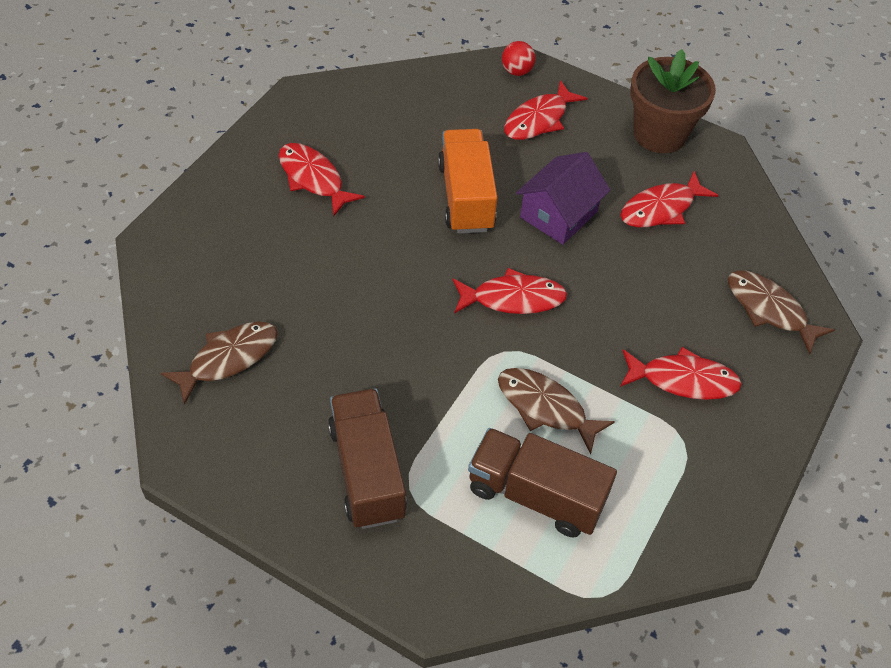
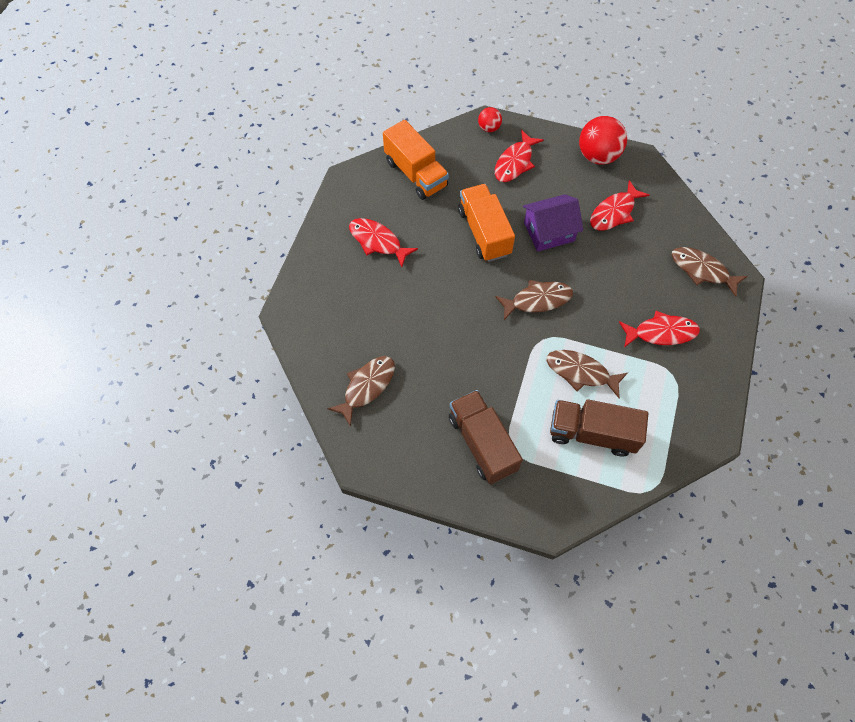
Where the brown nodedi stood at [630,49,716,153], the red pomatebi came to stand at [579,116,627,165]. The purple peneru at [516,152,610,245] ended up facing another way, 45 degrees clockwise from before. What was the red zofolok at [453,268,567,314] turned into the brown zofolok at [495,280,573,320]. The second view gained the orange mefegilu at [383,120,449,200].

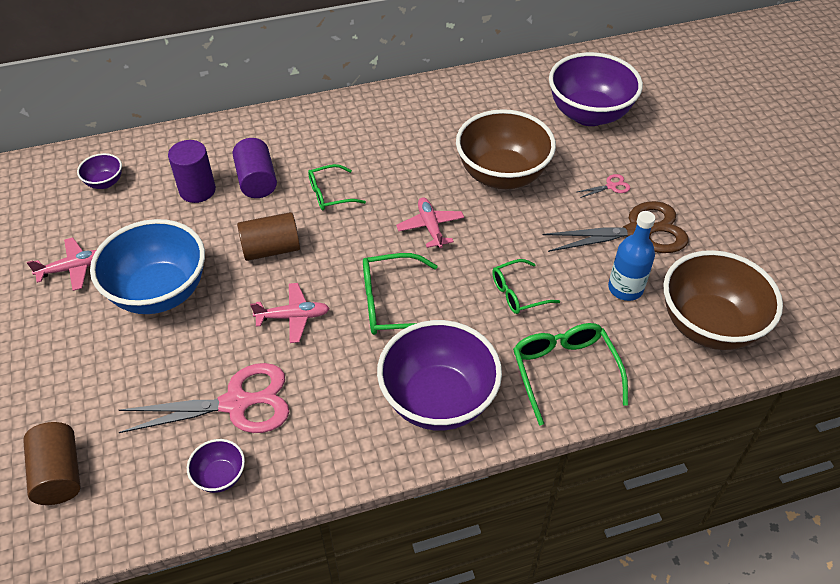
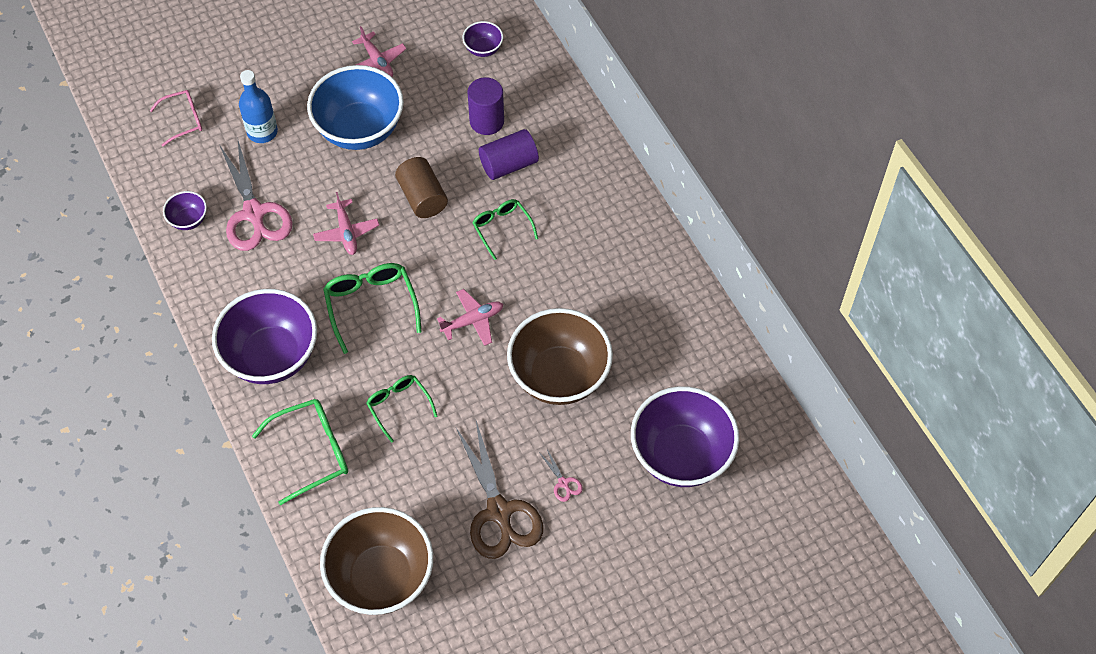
The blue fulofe ended up elsewhere, having gone from [608,211,655,301] to [239,70,278,143]. Where the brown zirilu stood at [23,422,81,505], the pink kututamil came to stand at [150,90,202,146].

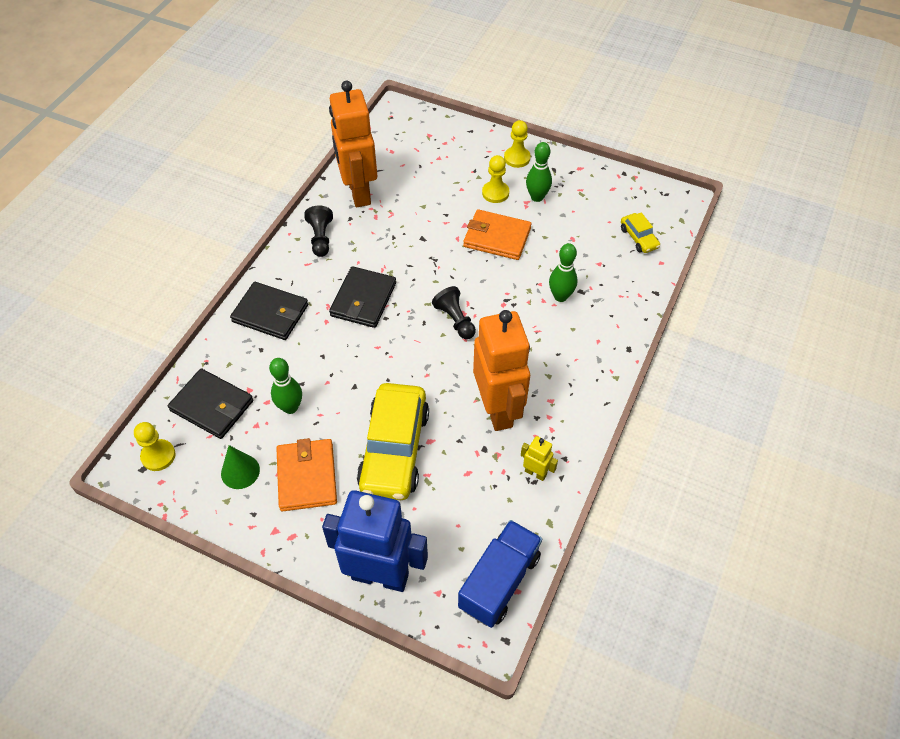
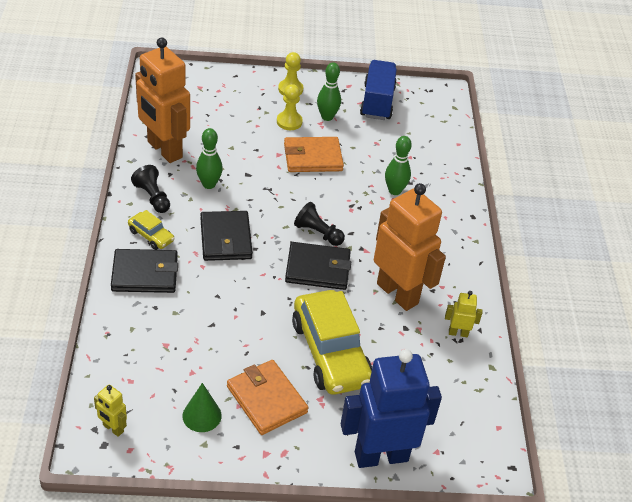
The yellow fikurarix ended up elsewhere, having gone from [621,212,660,253] to [128,210,175,250]. The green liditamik ended up elsewhere, having gone from [269,358,302,414] to [196,128,223,189]. The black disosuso ended up elsewhere, having gone from [168,368,253,439] to [285,242,351,290]. Where the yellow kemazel stood at [134,422,176,471], the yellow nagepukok came to stand at [94,385,127,437]. The blue mefegilu ended up elsewhere, having gone from [458,520,542,628] to [360,60,397,120].

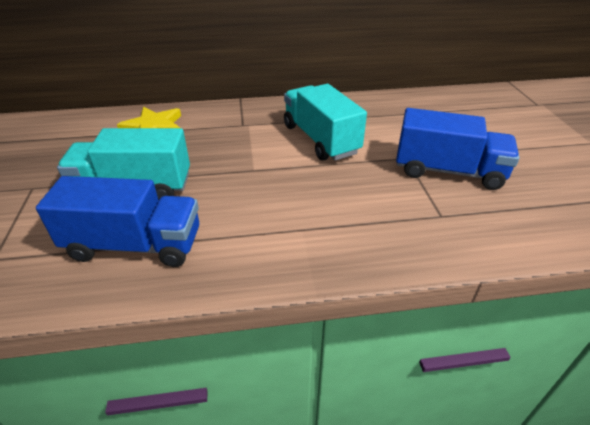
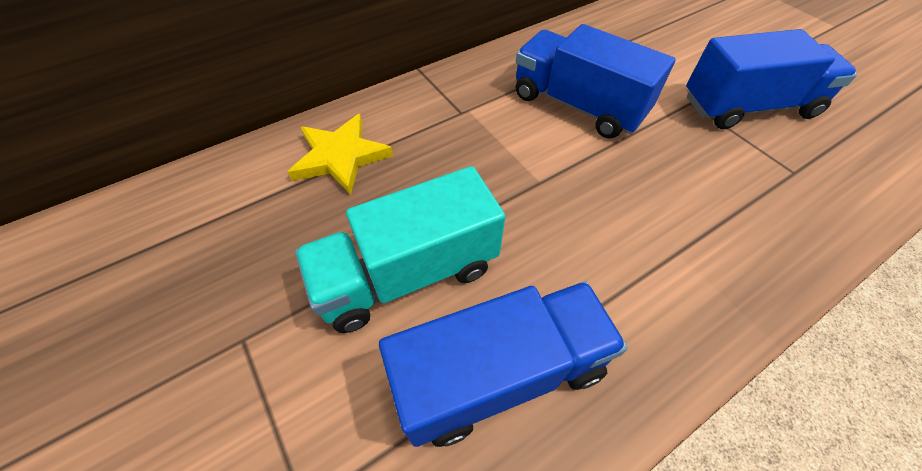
What was the turquoise mefegilu at [284,84,367,161] turned into the blue mefegilu at [515,24,676,139].

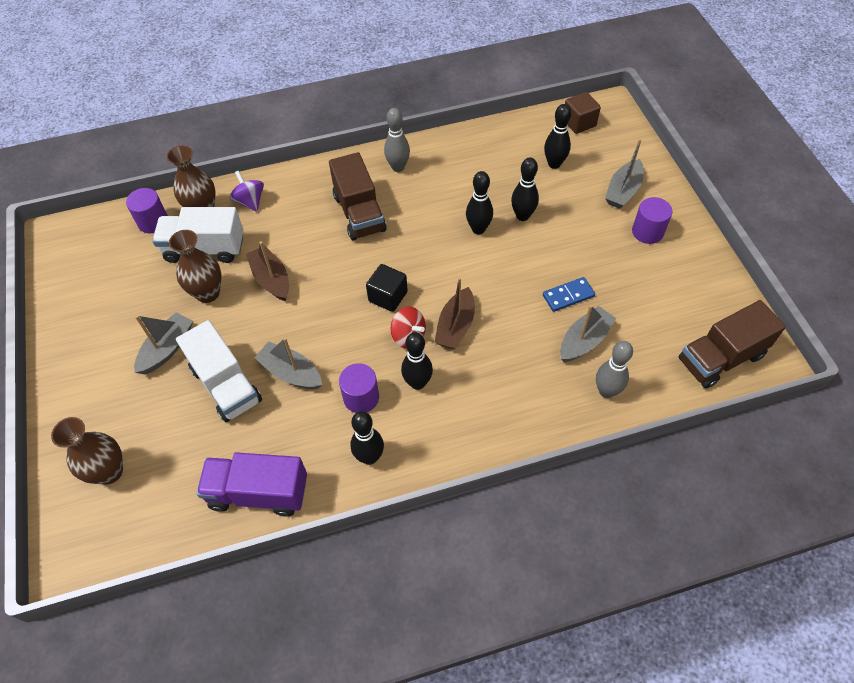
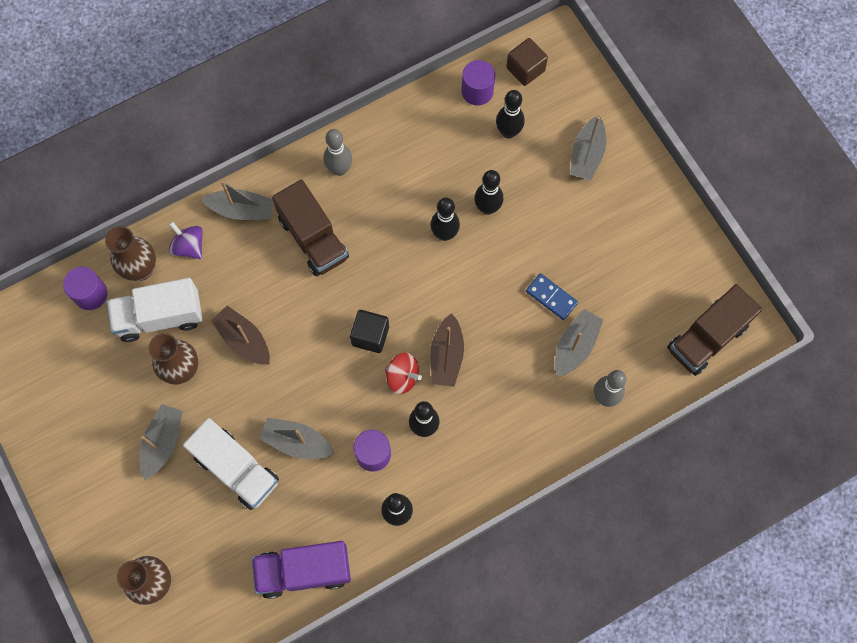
The purple zirilu ended up elsewhere, having gone from [632,197,672,244] to [461,60,495,106]. The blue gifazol at [543,277,595,312] ended up facing another way, 75 degrees clockwise from before. The second view gained the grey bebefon at [201,180,274,220].

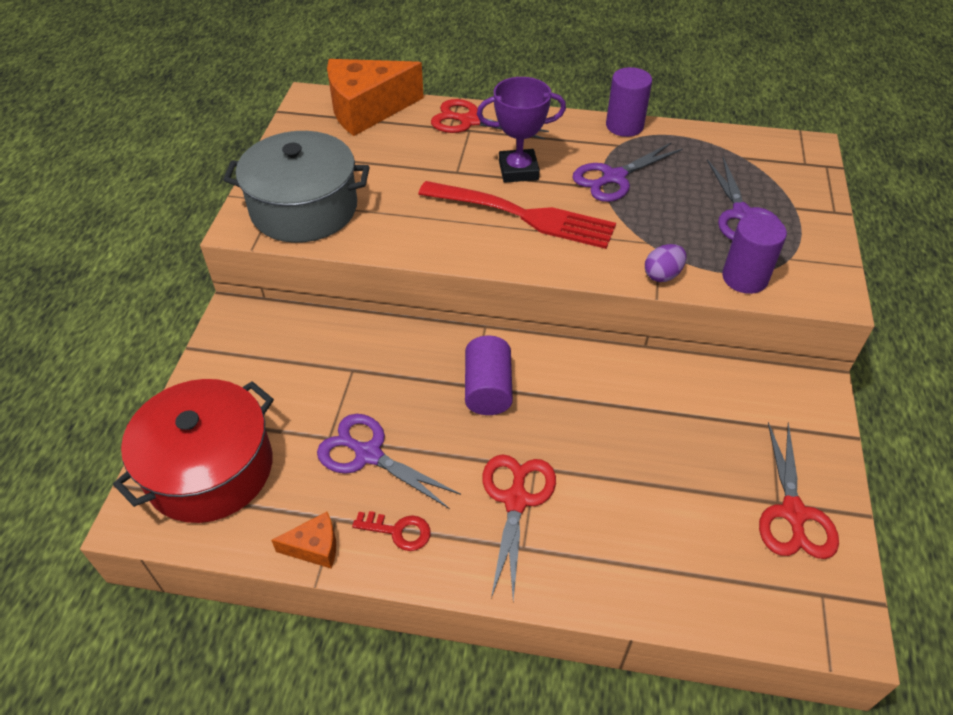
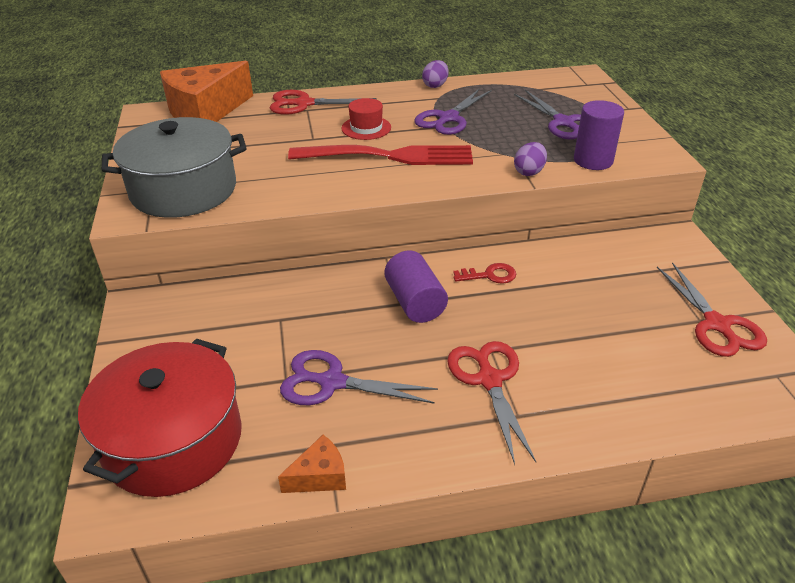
Where the purple zirilu stood at [606,67,652,137], the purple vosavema came to stand at [422,60,449,88]. Where the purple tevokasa stood at [477,77,566,183], the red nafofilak came to stand at [342,98,391,140]. The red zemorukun ended up elsewhere, having gone from [352,511,431,551] to [453,263,516,284].

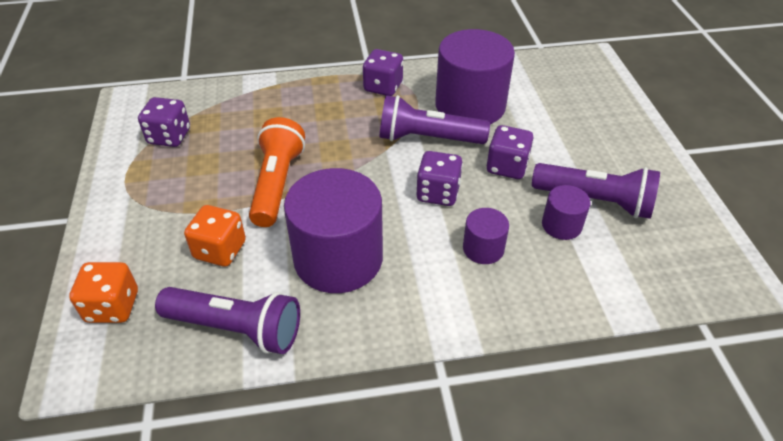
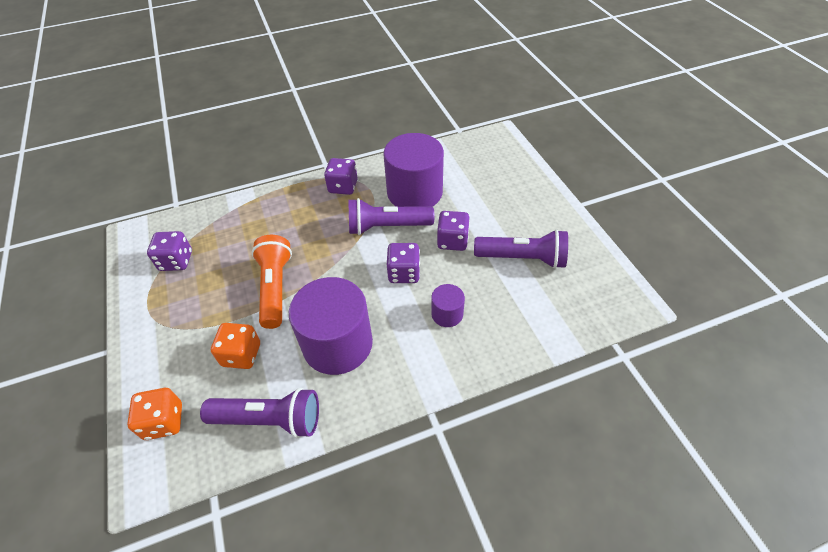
The second view lost the purple zirilu at [542,185,591,240].

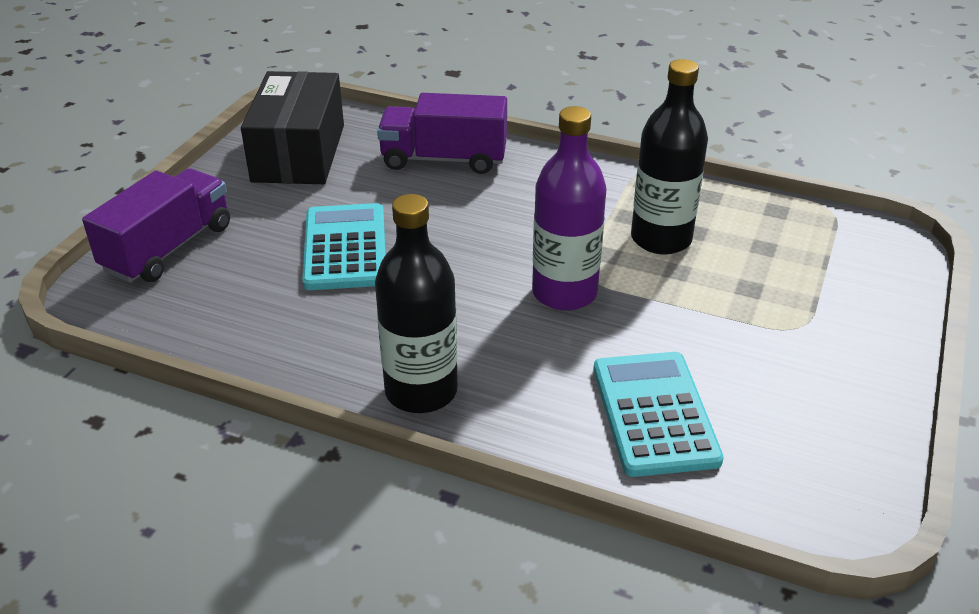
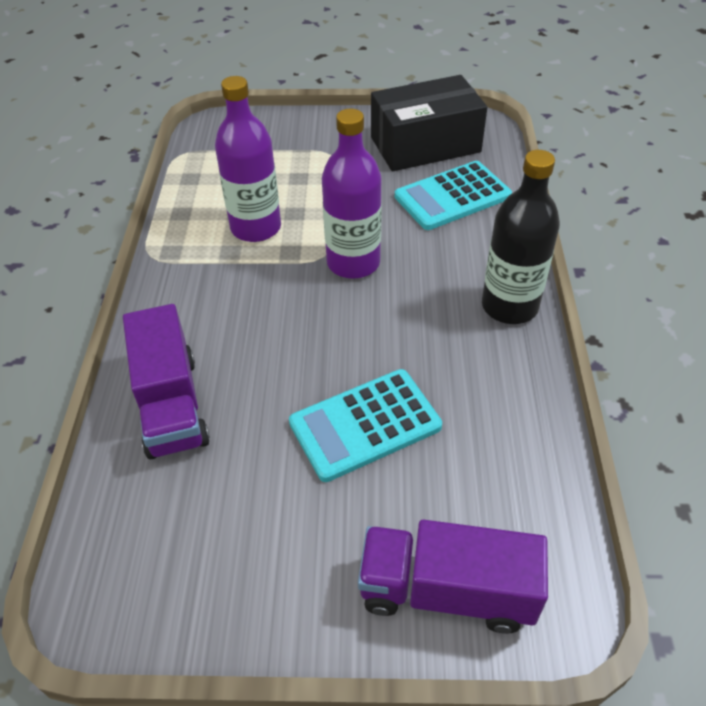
What was the black fulofe at [631,59,708,254] turned into the purple fulofe at [215,76,281,242]. The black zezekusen ended up elsewhere, having gone from [241,71,344,184] to [371,75,487,171].

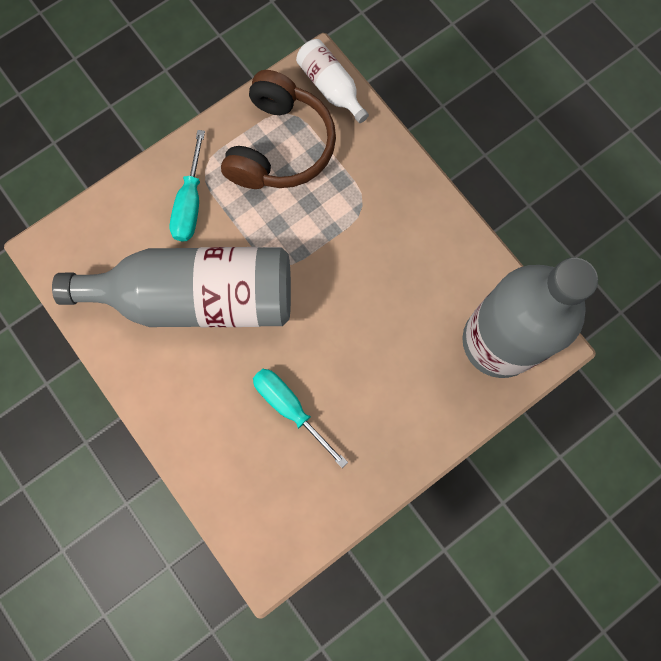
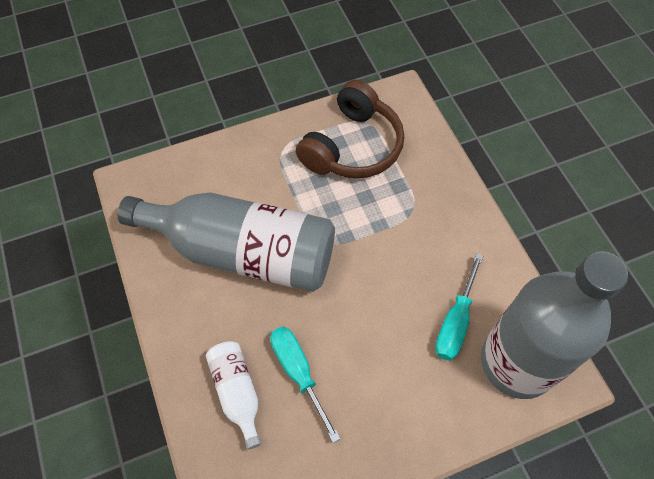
The white fulofe ended up elsewhere, having gone from [296,39,369,123] to [206,341,261,450]. The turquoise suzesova ended up elsewhere, having gone from [170,130,205,241] to [435,253,483,361].

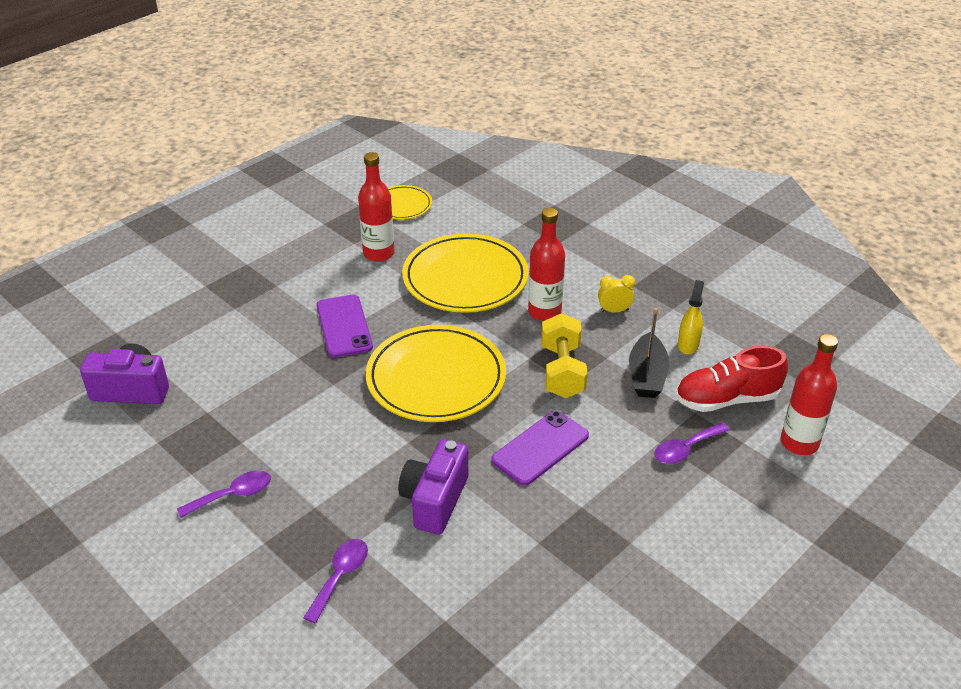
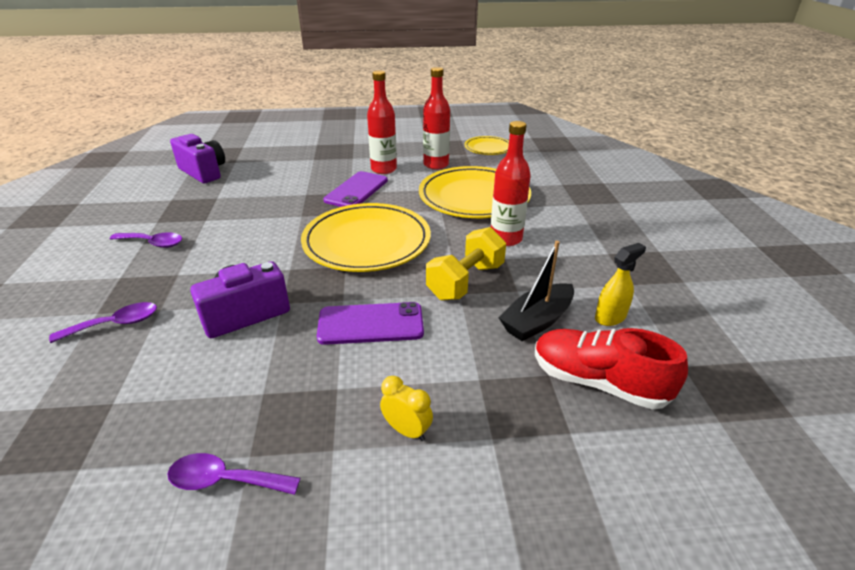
The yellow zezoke ended up elsewhere, having gone from [598,275,635,312] to [380,376,433,441]. The red fulofe ended up elsewhere, having gone from [781,334,838,455] to [367,70,397,174]. The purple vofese ended up elsewhere, having gone from [654,423,729,464] to [167,453,301,495].

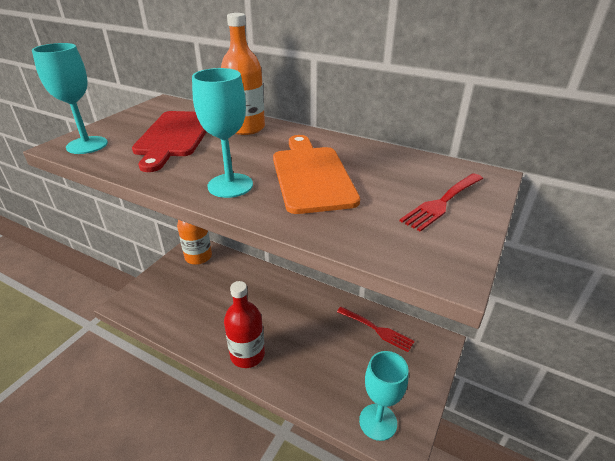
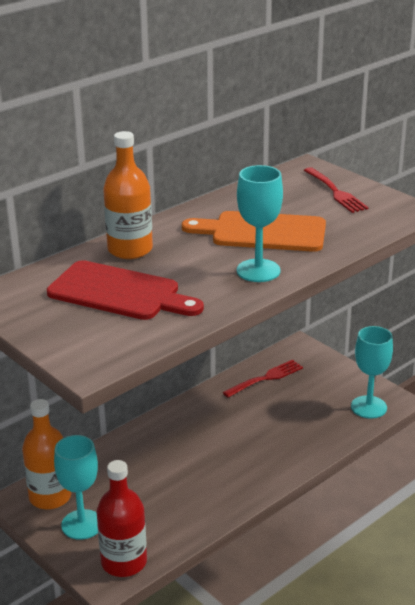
The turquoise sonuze ended up elsewhere, having gone from [32,43,108,154] to [54,435,98,540]. The red fulofe ended up elsewhere, having gone from [224,281,265,368] to [97,460,147,577].

